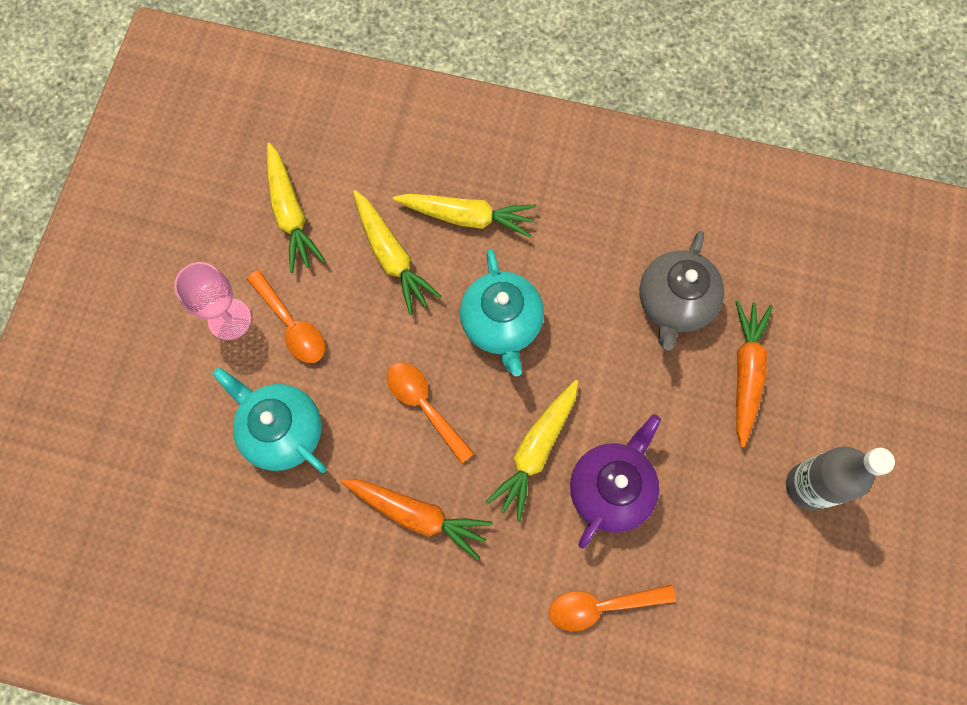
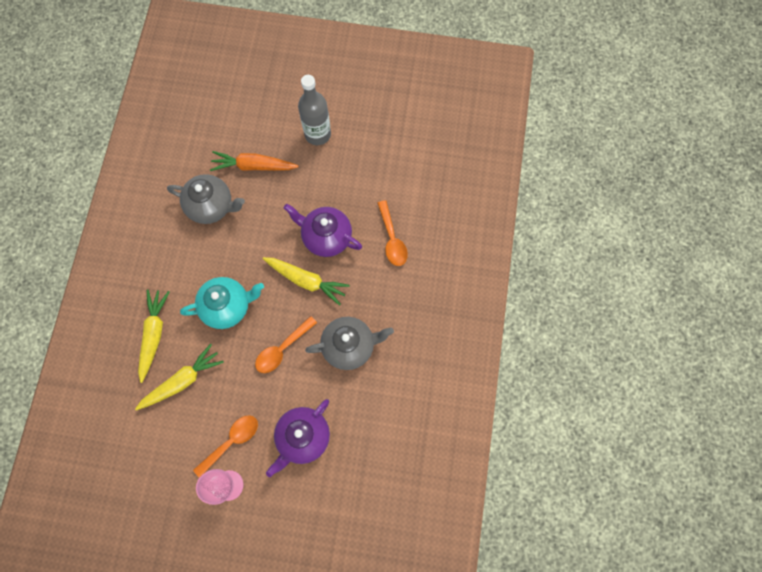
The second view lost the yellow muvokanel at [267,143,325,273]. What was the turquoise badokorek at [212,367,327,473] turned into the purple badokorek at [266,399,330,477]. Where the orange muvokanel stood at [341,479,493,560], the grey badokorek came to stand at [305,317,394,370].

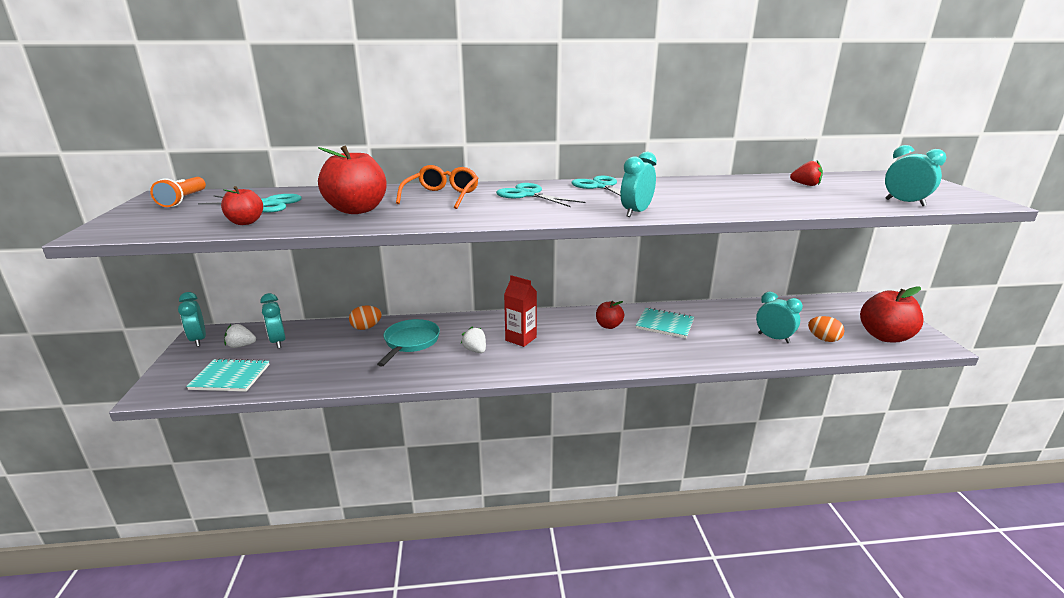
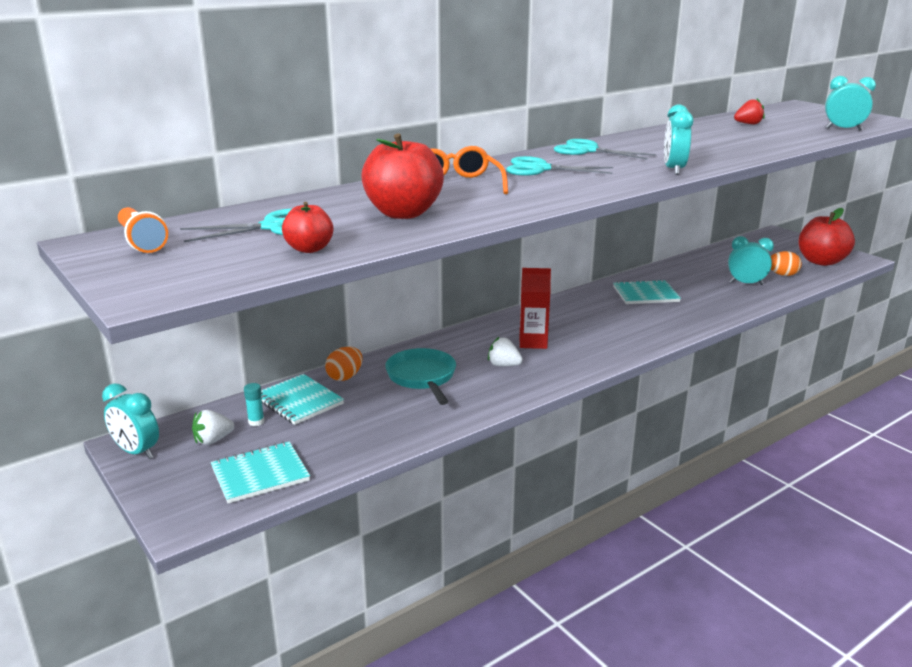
Where the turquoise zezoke stood at [260,293,286,348], the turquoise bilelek came to stand at [244,383,264,426]. The second view lost the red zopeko at [596,301,624,329]. The second view gained the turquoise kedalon at [261,374,344,425].

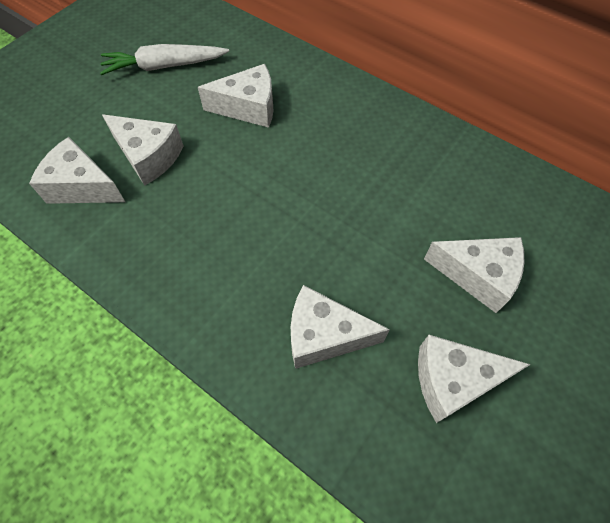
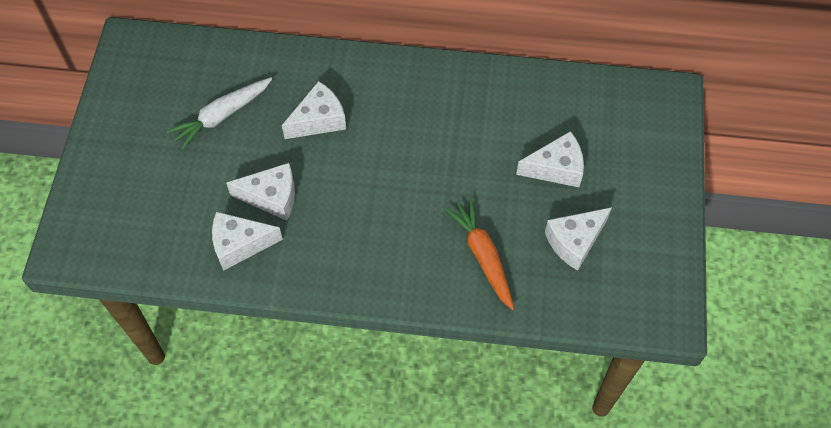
Where the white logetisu stood at [291,285,390,369], the orange muvokanel came to stand at [446,199,514,310].

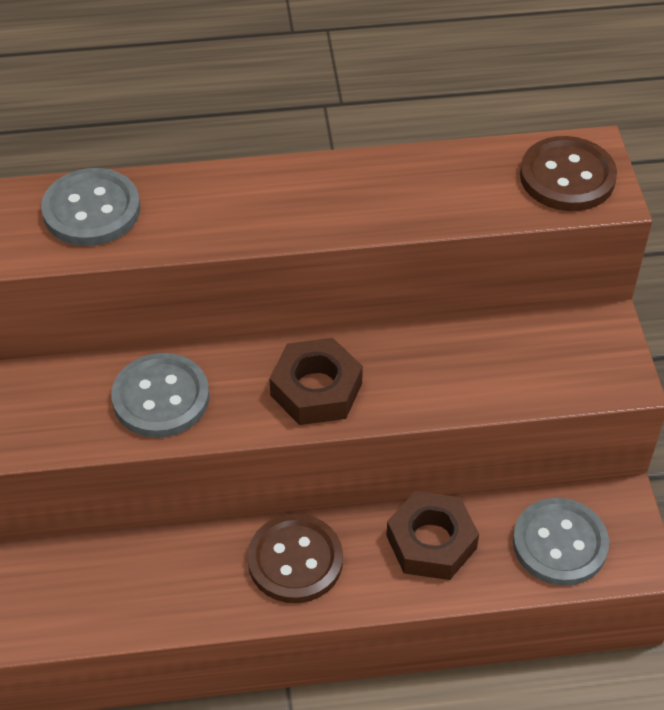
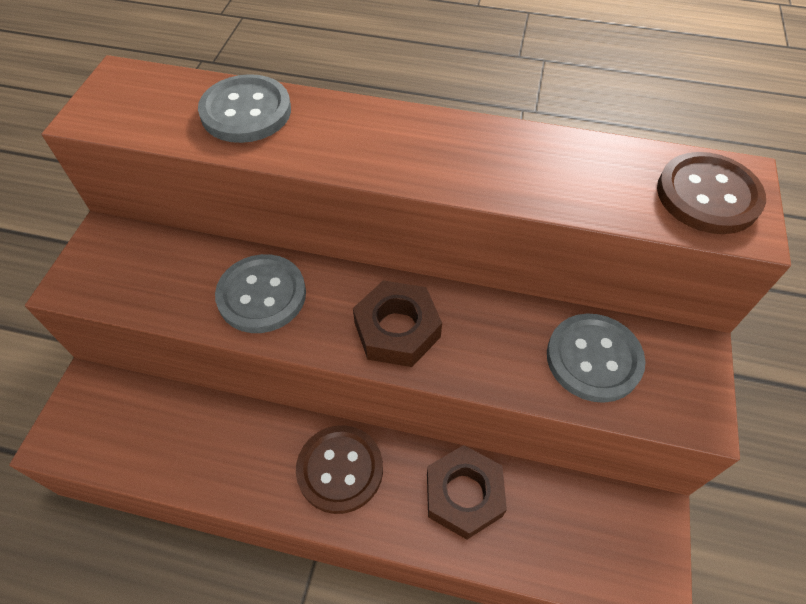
The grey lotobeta ended up elsewhere, having gone from [513,498,609,586] to [547,313,646,403].

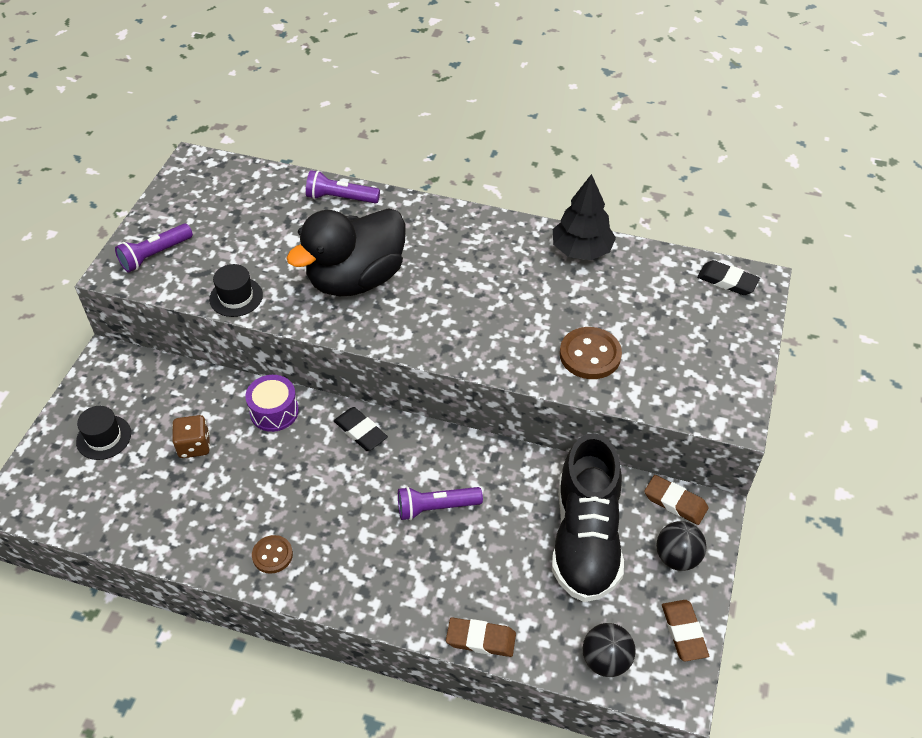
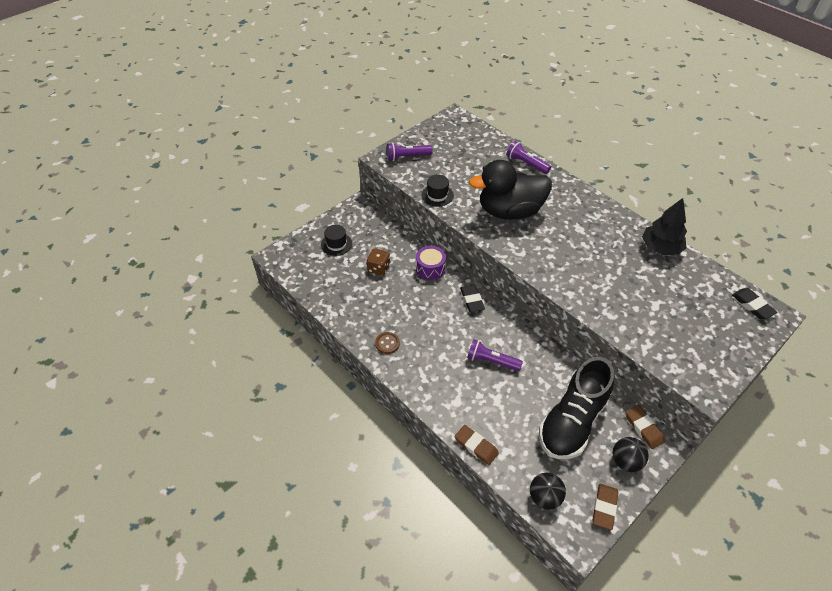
The second view lost the brown lotobeta at [560,327,622,379].

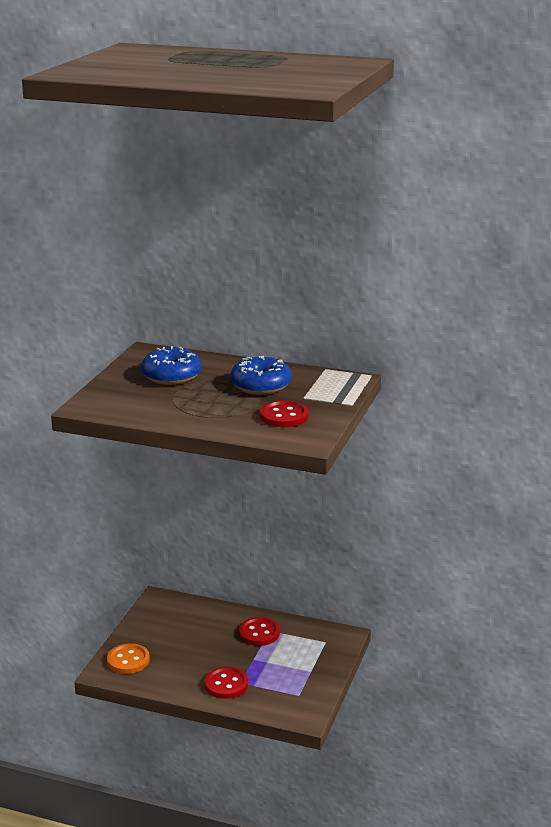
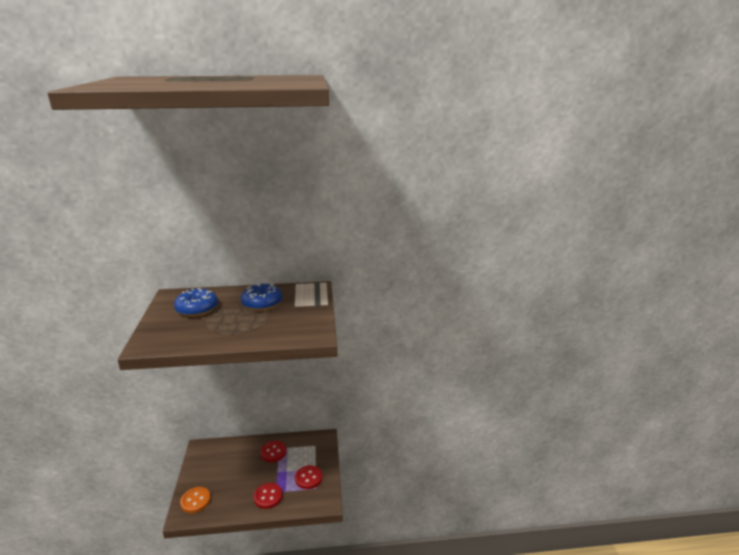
The red lotobeta ended up elsewhere, having gone from [260,400,309,427] to [295,465,322,489].

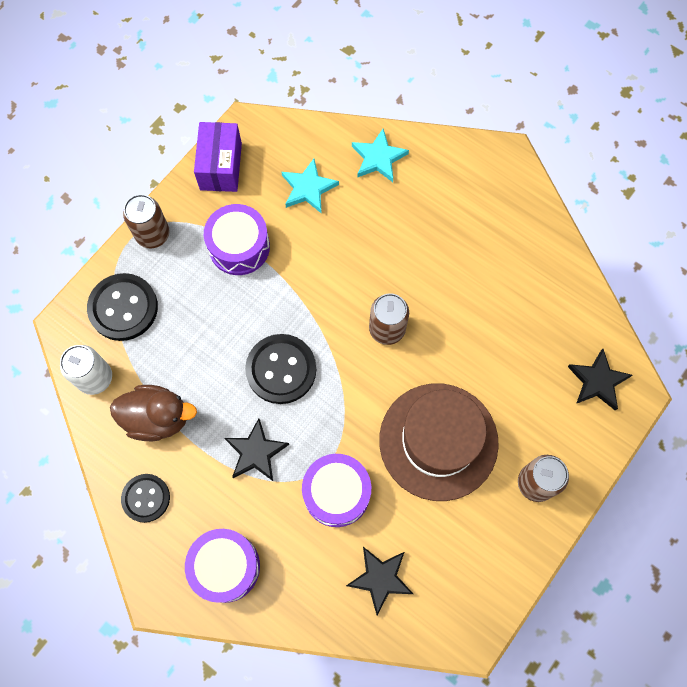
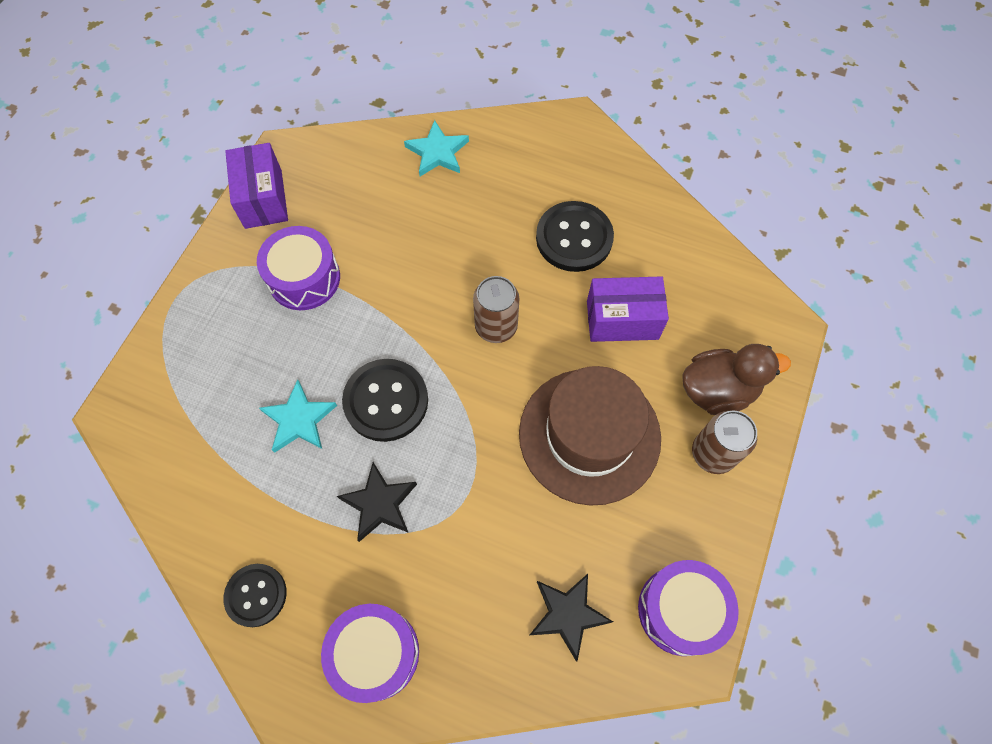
The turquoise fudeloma ended up elsewhere, having gone from [282,159,339,214] to [259,380,337,453]. The second view lost the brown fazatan at [123,194,170,248]. The black lotobeta ended up elsewhere, having gone from [87,273,158,341] to [536,201,614,272]. The second view lost the white fazatan at [60,345,112,395]. The second view lost the black fudeloma at [568,349,632,411]. The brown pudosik ended up elsewhere, having gone from [110,385,197,441] to [682,344,791,415]. The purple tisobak ended up elsewhere, having gone from [302,454,371,527] to [638,560,739,656]. The second view gained the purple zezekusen at [587,276,669,342].

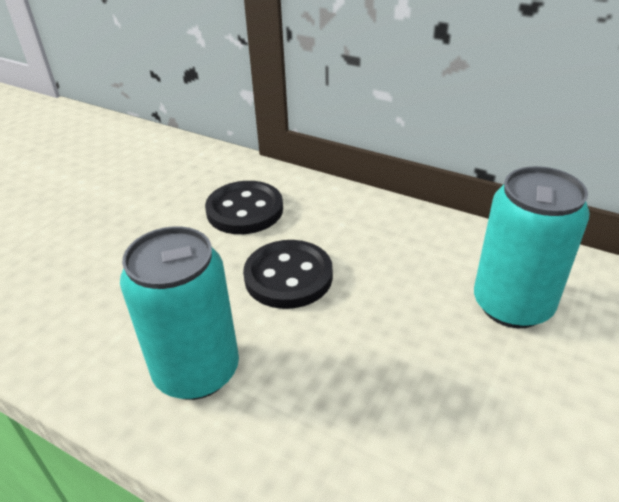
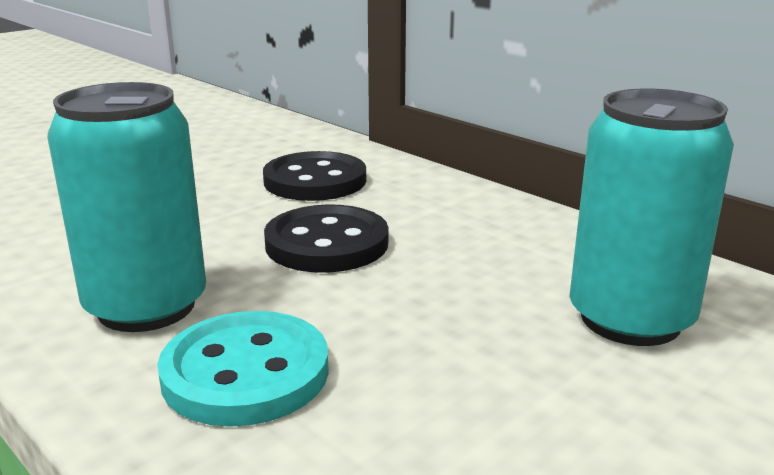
The second view gained the turquoise lotobeta at [157,311,329,427].

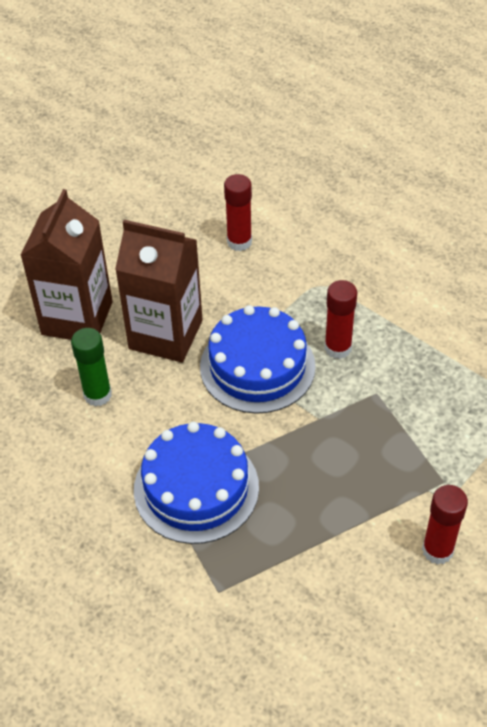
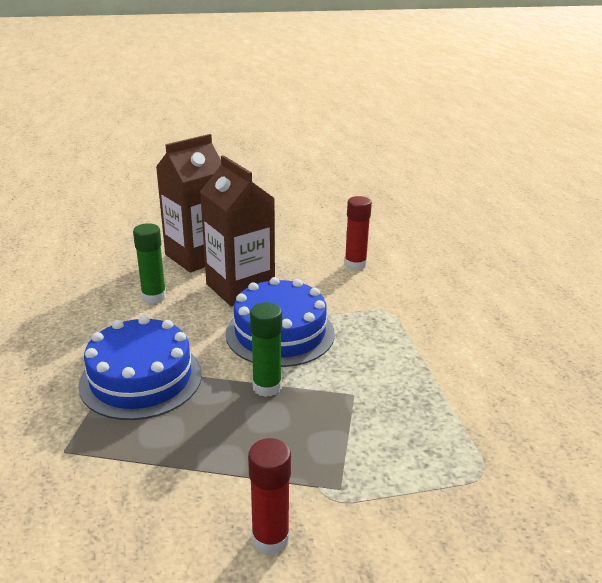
The second view lost the red bilelek at [325,280,357,359]. The second view gained the green bilelek at [250,302,282,397].

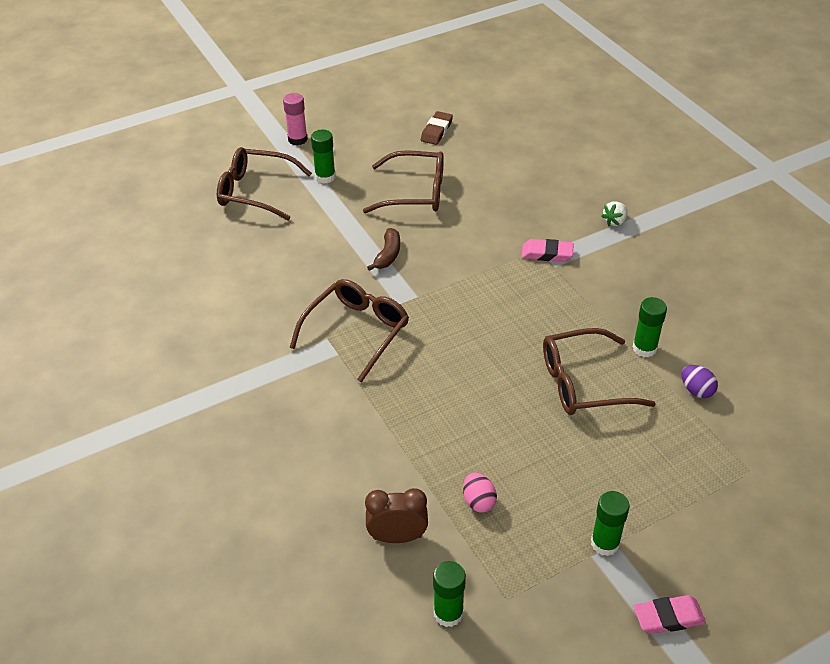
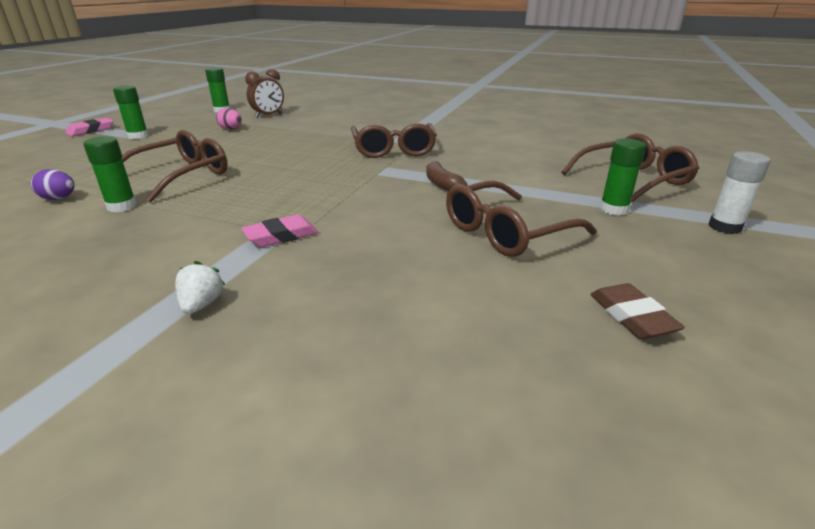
What was the pink bilelek at [283,93,308,145] turned into the white bilelek at [708,151,771,234].

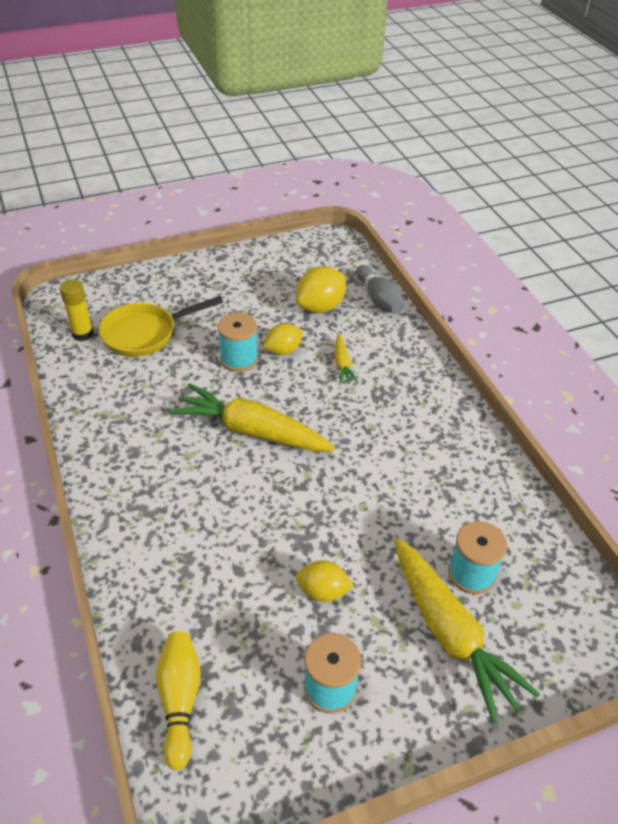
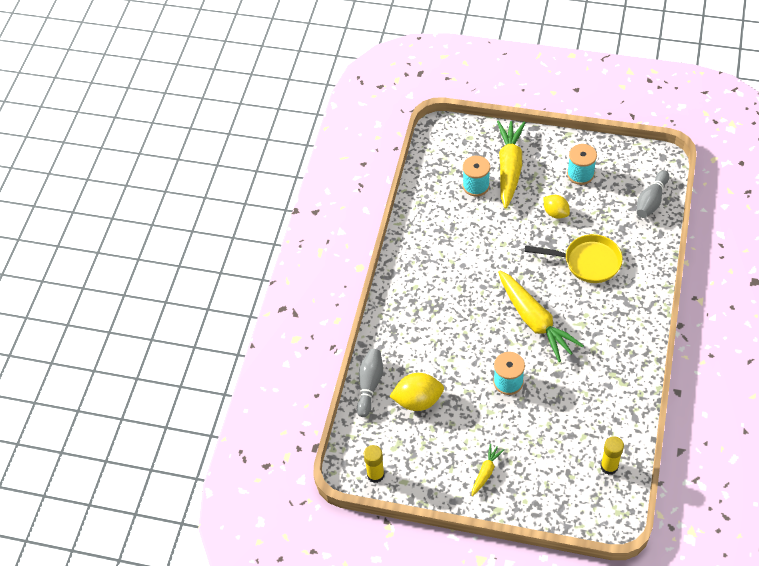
The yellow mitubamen ended up elsewhere, having gone from [99,296,223,357] to [525,234,623,283]. The second view lost the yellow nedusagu at [263,323,303,355]. The yellow muvokanel ended up elsewhere, having gone from [334,334,359,385] to [471,444,504,496]. What was the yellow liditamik at [156,631,201,770] turned into the grey liditamik at [637,170,669,218]. The second view gained the yellow bilelek at [364,445,385,483].

